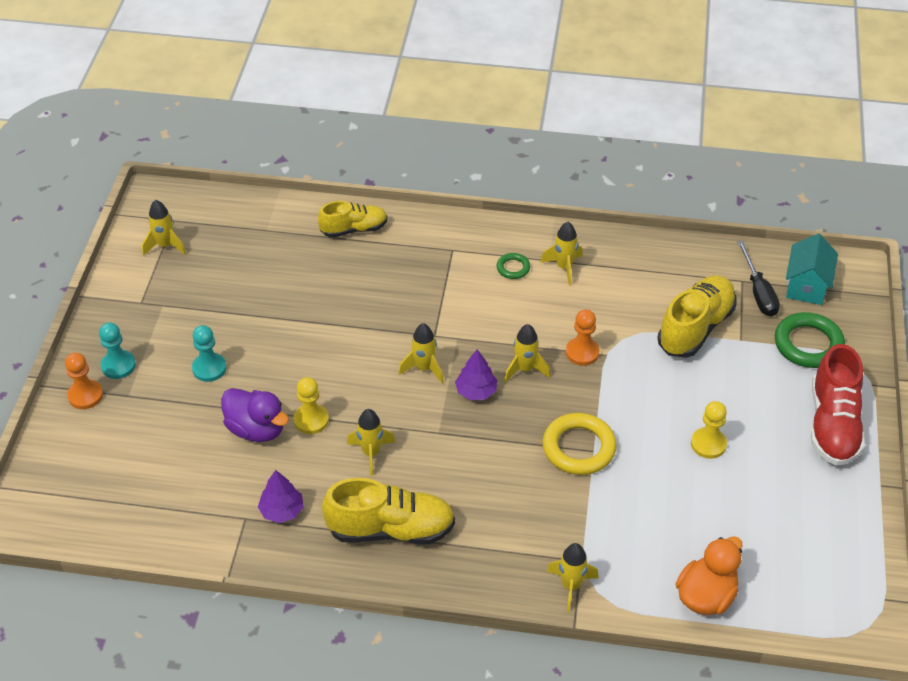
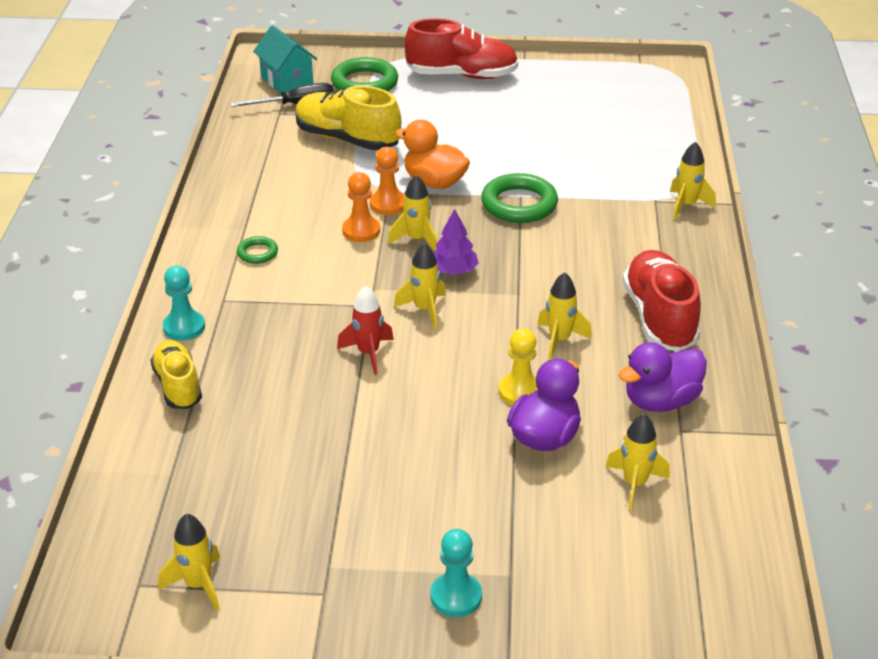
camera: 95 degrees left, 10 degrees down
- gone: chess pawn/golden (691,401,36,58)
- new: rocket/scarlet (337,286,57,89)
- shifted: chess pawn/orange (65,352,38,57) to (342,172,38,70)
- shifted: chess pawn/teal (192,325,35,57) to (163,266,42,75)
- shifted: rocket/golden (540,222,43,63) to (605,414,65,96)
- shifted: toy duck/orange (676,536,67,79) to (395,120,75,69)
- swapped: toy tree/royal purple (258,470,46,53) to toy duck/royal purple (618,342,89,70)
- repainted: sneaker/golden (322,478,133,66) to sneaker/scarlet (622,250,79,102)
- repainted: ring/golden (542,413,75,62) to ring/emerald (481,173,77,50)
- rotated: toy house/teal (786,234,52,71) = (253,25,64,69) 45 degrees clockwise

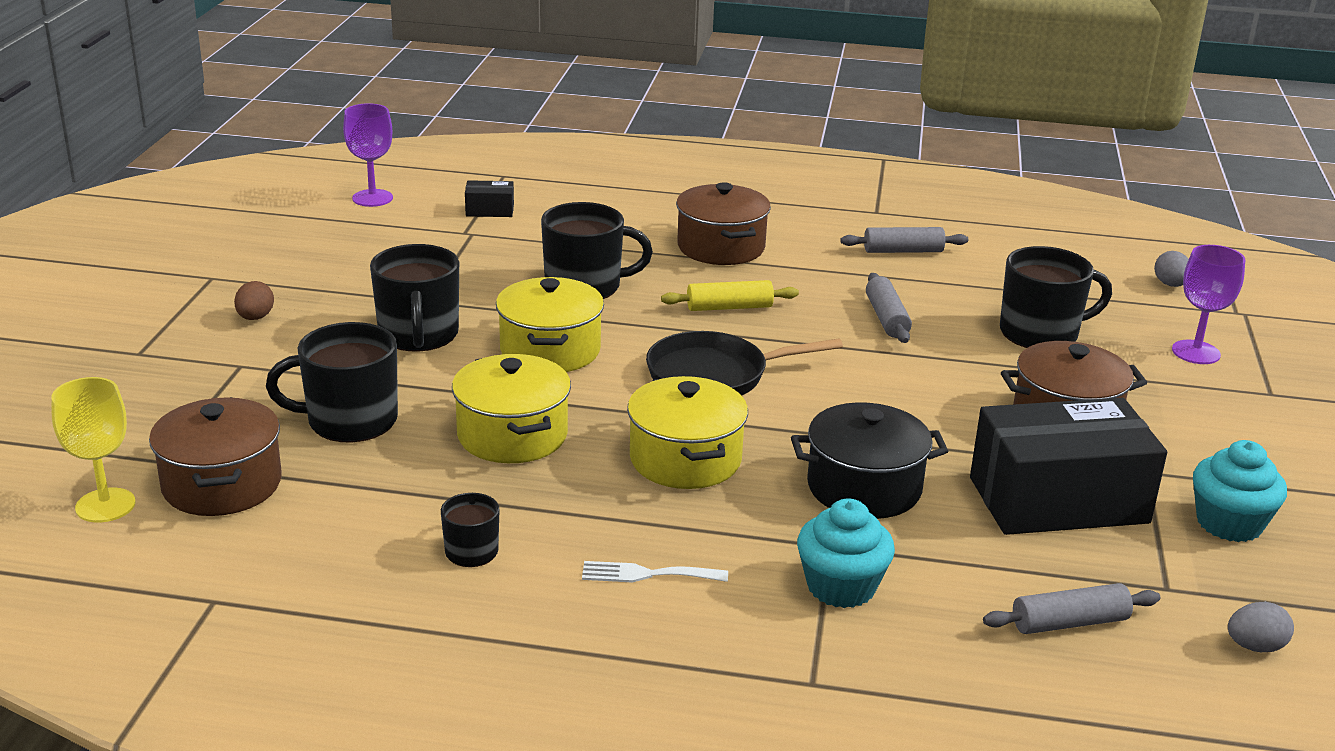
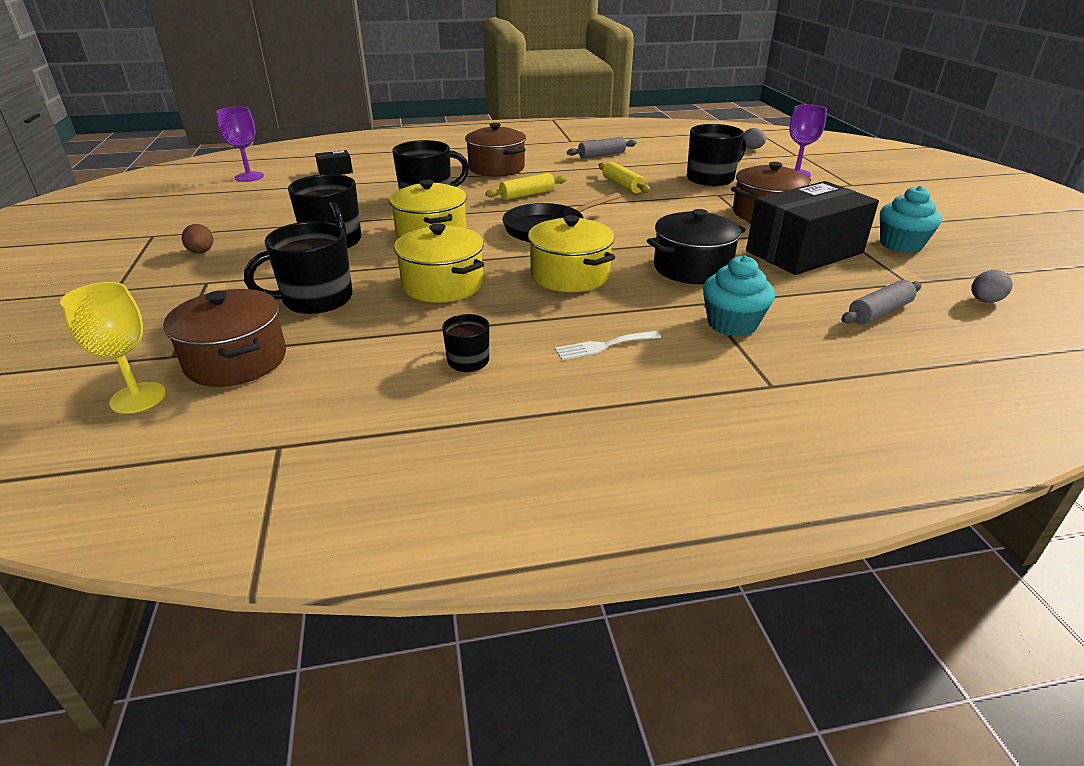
camera: 20 degrees left, 5 degrees up
- repainted: pastry roller/grey (866,273,46,70) to pastry roller/golden (599,162,51,31)

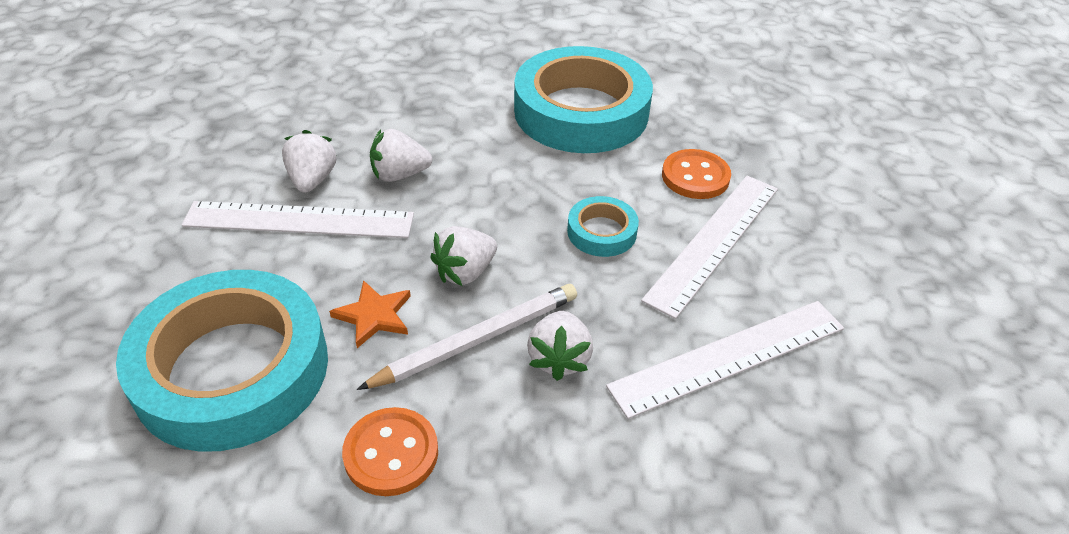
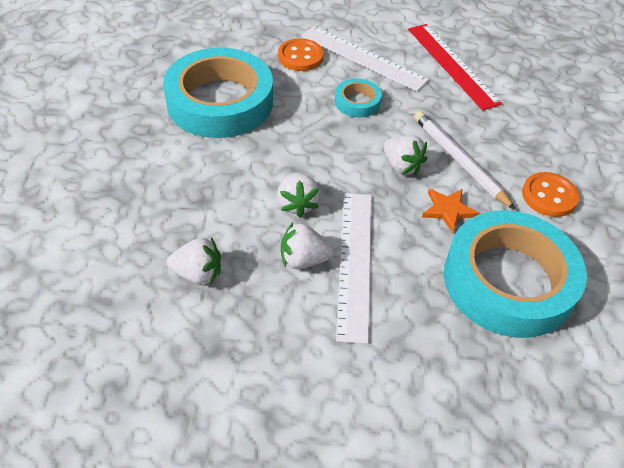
camera: 90 degrees left, 5 degrees up
- shifted: berry/snow-white (527,311,66,70) to (166,237,55,48)
- repainted: straightedge/snow-white (606,301,238,118) to straightedge/scarlet (408,24,94,86)

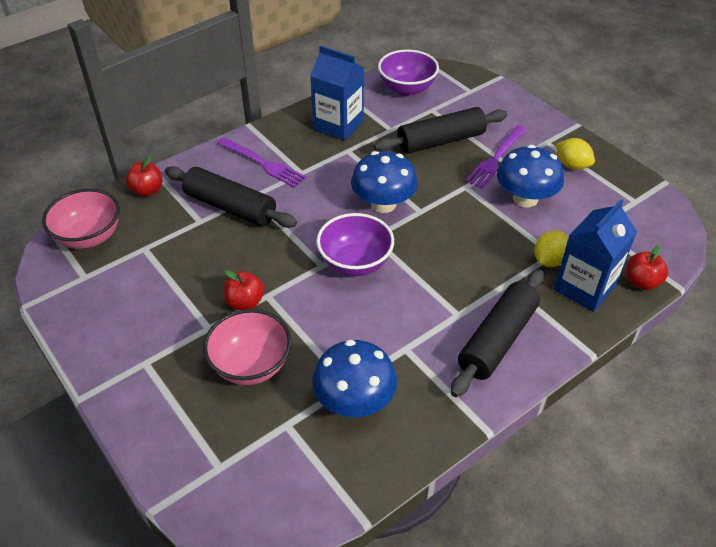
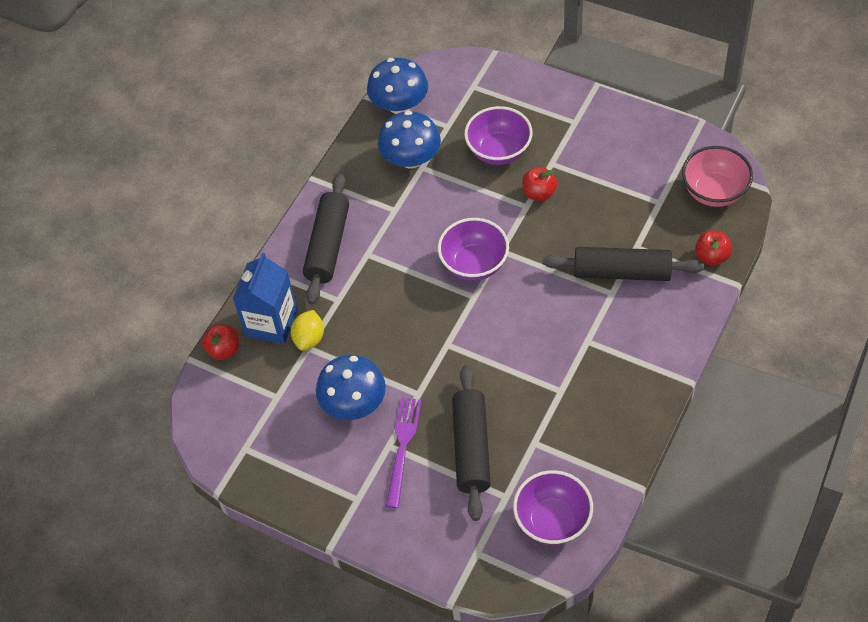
camera: 160 degrees right, 10 degrees up
- gone: table fork/royal purple (217,137,89,51)
- gone: milk carton/blue (310,45,54,96)
- gone: citrus fruit/golden (556,138,39,32)
- shifted: mushroom/blue (351,151,67,62) to (367,58,61,56)
- repainted: bowl/rosy (203,309,88,76) to bowl/royal purple (464,106,69,59)
- rotated: pastry roller/ebony (374,107,133,47) = (452,365,39,156) 45 degrees counterclockwise

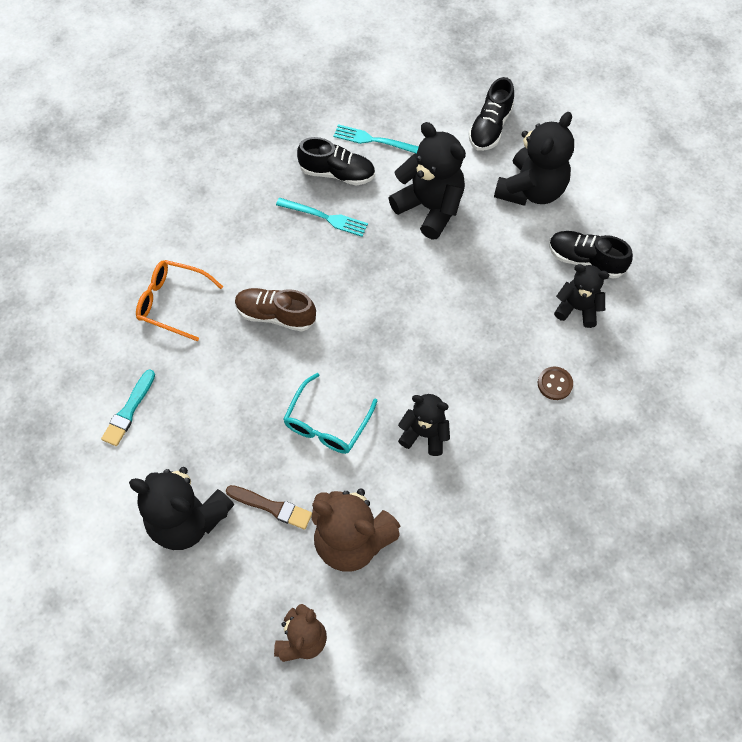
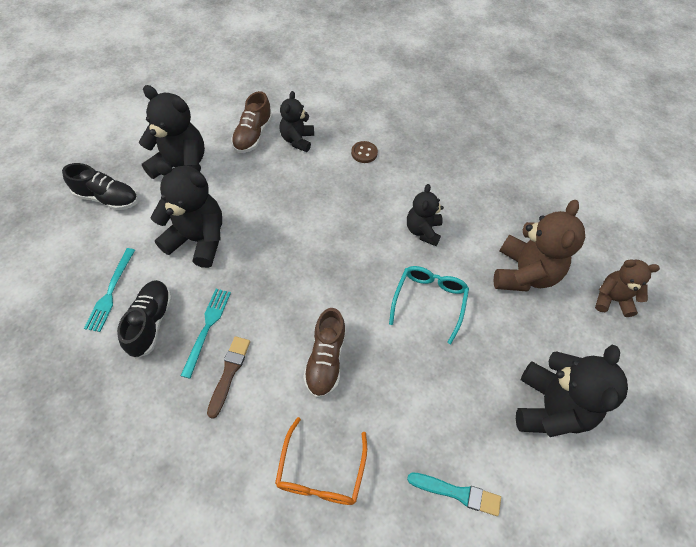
camera: 100 degrees left, 5 degrees down
- shifted: paintbrush/russet (226,485,86,45) to (207,336,43,83)
- repainted: sneaker/ebony (549,231,84,48) to sneaker/russet (231,91,42,62)
- rotated: spectacles/teal (283,373,94,81) = (389,266,80,78) 90 degrees counterclockwise
- rotated: stuffed bear/ebony (389,122,77,117) = (151,160,71,108) 75 degrees clockwise

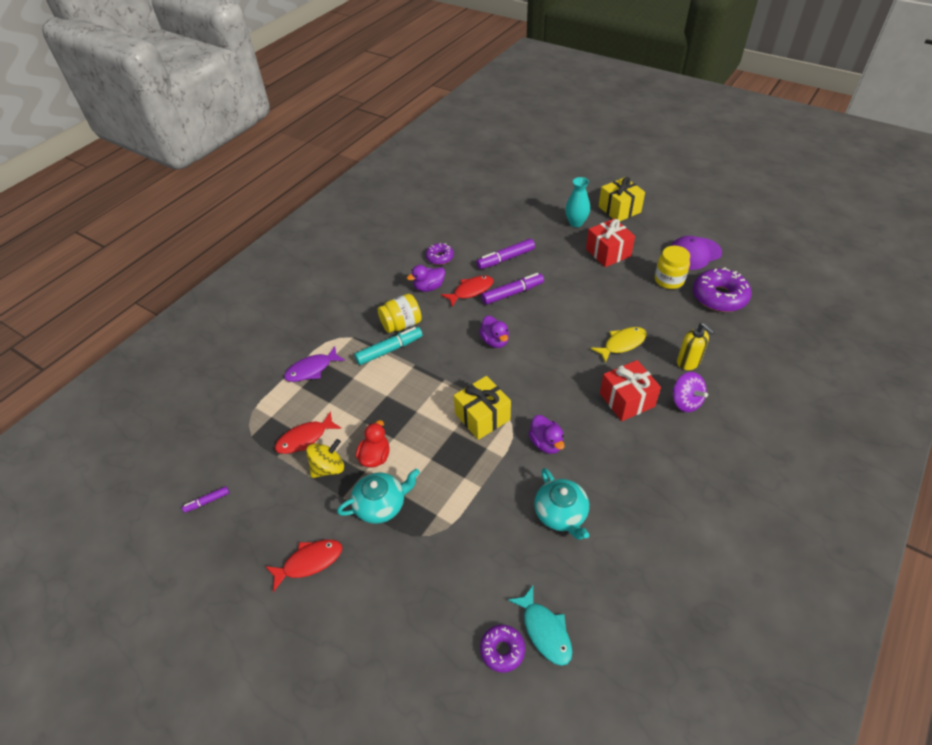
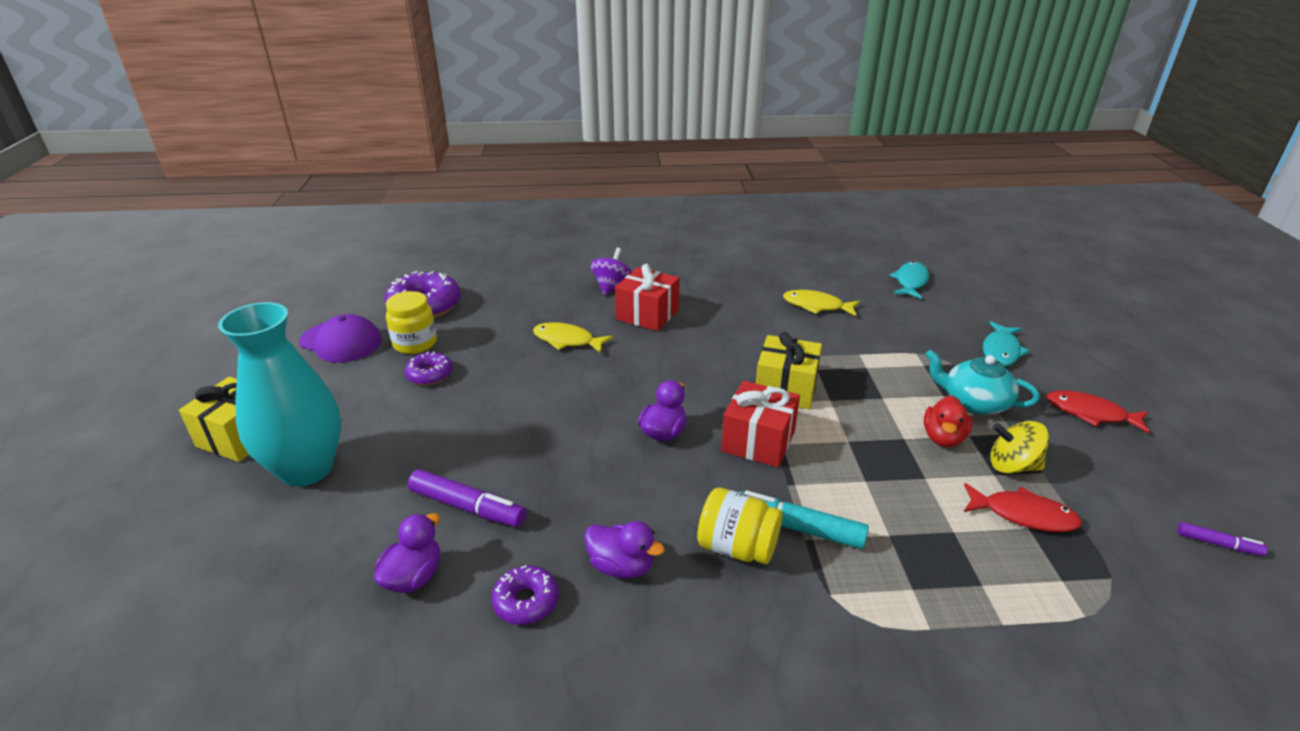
camera: 130 degrees left, 15 degrees down
- gone: fish figure/royal purple (284,346,61,36)
- gone: fish figure/scarlet (441,275,53,32)
- gone: felt pen/royal purple (481,273,63,32)
- gone: soap pump/golden (677,323,37,47)
- new: fish figure/teal (983,321,47,45)
- shifted: glazed donut/royal purple (480,625,45,47) to (405,351,48,34)
- shifted: toy duck/royal purple (529,415,35,39) to (374,513,66,80)
- shifted: present/scarlet (586,218,49,49) to (721,381,79,86)
- swapped: tea pot/teal (534,468,55,72) to fish figure/golden (783,290,77,26)
- rotated: toy duck/scarlet (356,420,34,48) = (924,396,48,51) 45 degrees counterclockwise
- scaled: flower vase/teal (565,177,25,50) = (218,302,123,185) x1.83

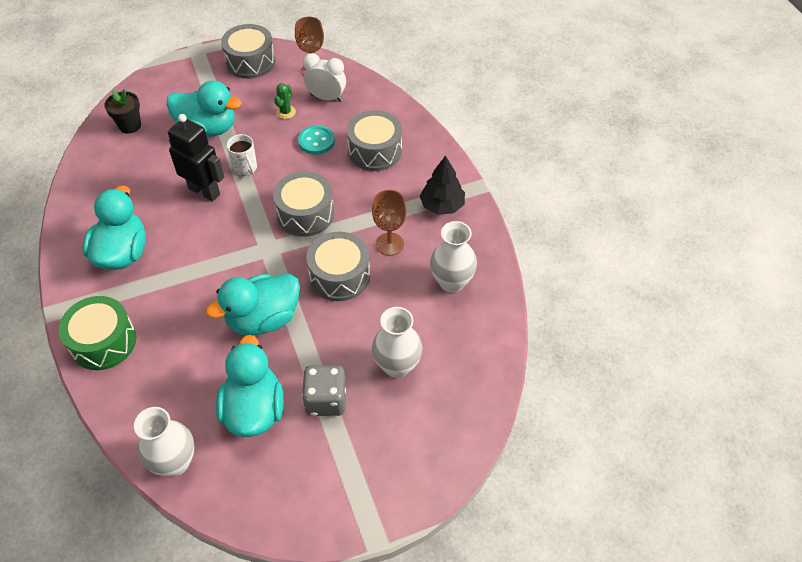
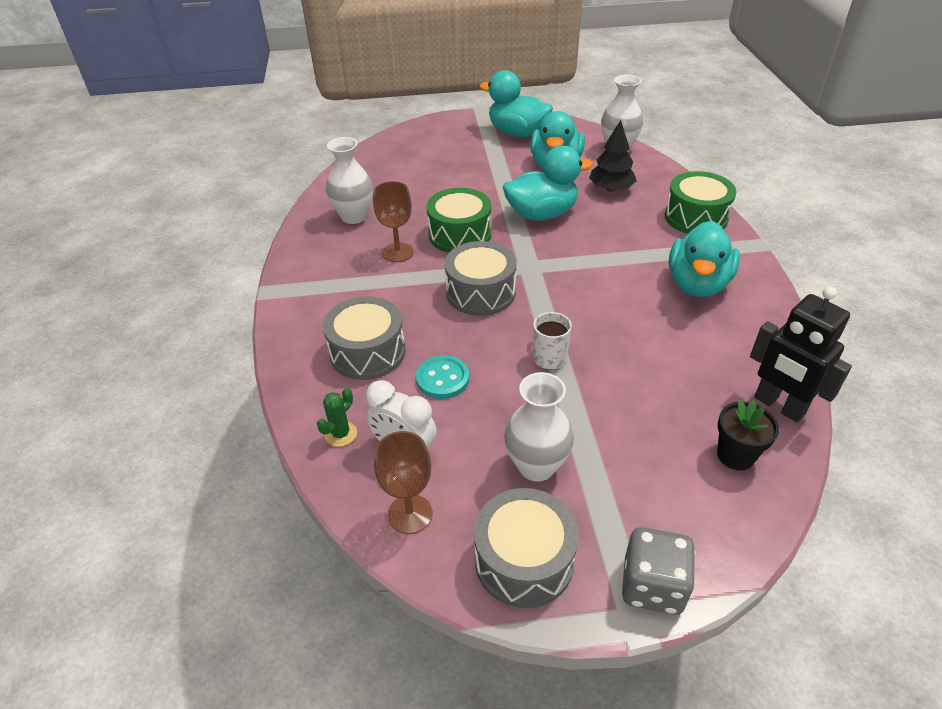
camera: 165 degrees left, 10 degrees down
- shifted: toy duck/teal (166,81,76,56) to (479,70,74,67)
- shifted: toy robot/ebony (168,114,56,87) to (750,286,102,136)
- shifted: saguaro cactus/emerald (274,83,22,36) to (317,388,40,59)
- shifted: game die/grey (302,365,44,51) to (622,527,73,88)
- shifted: flower vase/snow-white (372,307,50,71) to (504,372,70,110)
- shifted: toy tree/ebony (420,155,45,60) to (589,120,48,72)
- repainted: snare drum/grey (307,232,63,69) to snare drum/emerald (426,188,65,65)

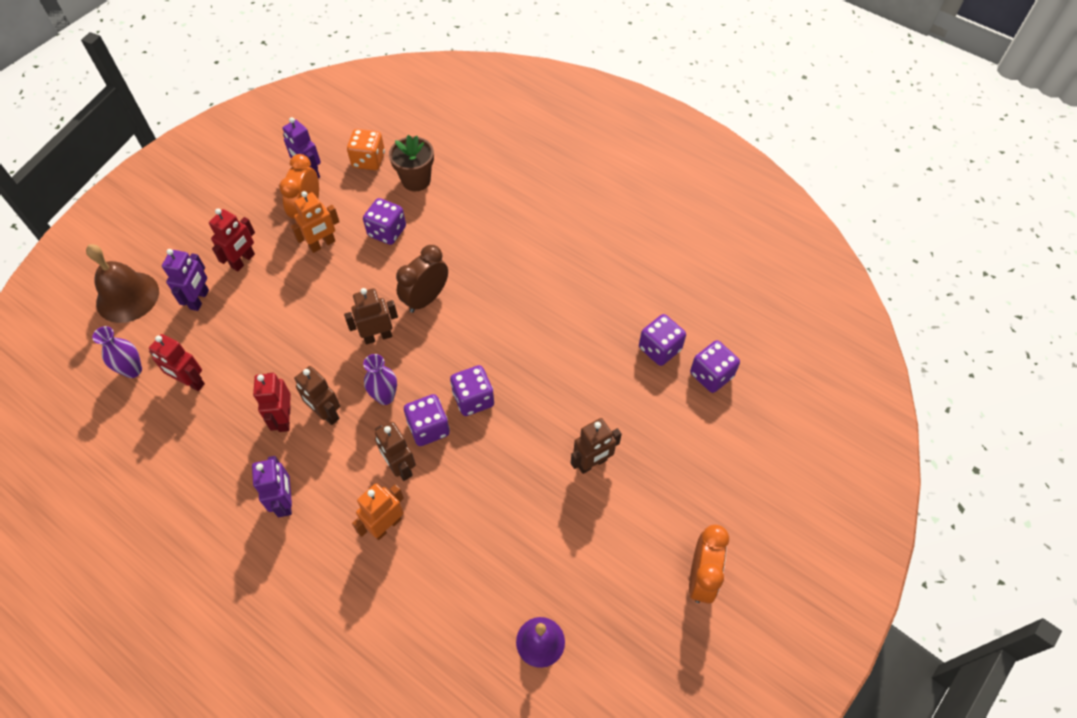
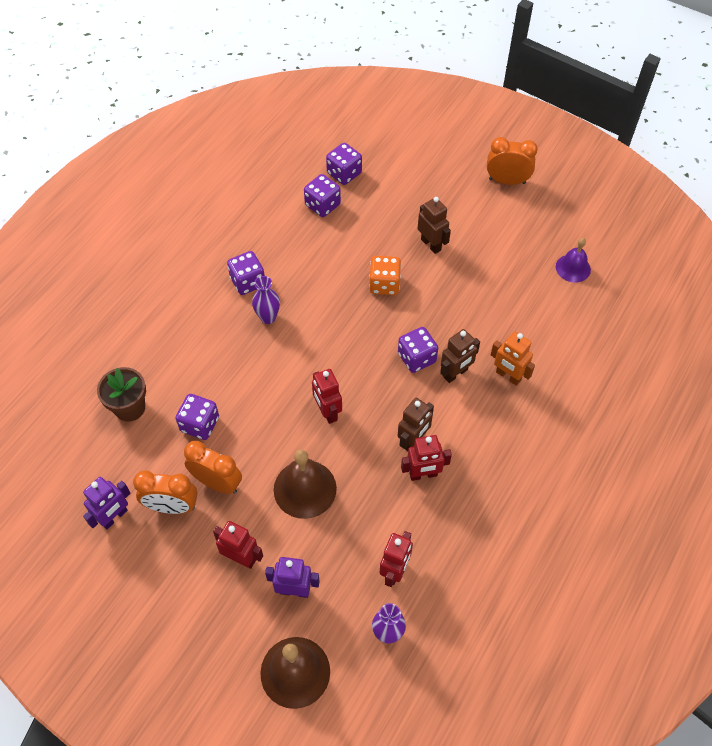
camera: 95 degrees left, 0 degrees up
- gone: toy robot/royal purple (252,456,40,62)
- gone: bedside clock/russet (396,245,52,68)
- new: bell/russet (274,450,63,69)
- shifted: game die/orange (347,129,38,41) to (369,256,32,39)
- shifted: flower vase/royal purple (363,354,34,51) to (252,276,28,48)
- shifted: game die/royal purple (450,365,44,51) to (227,251,38,44)
- swapped: toy robot/orange (291,191,48,62) to bedside clock/orange (184,441,58,53)
- repainted: toy robot/russet (344,288,54,56) to toy robot/scarlet (312,369,30,55)

